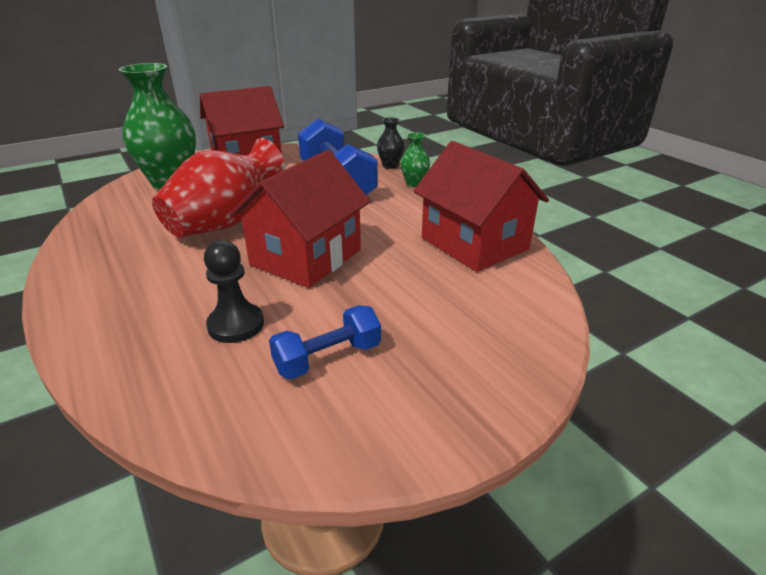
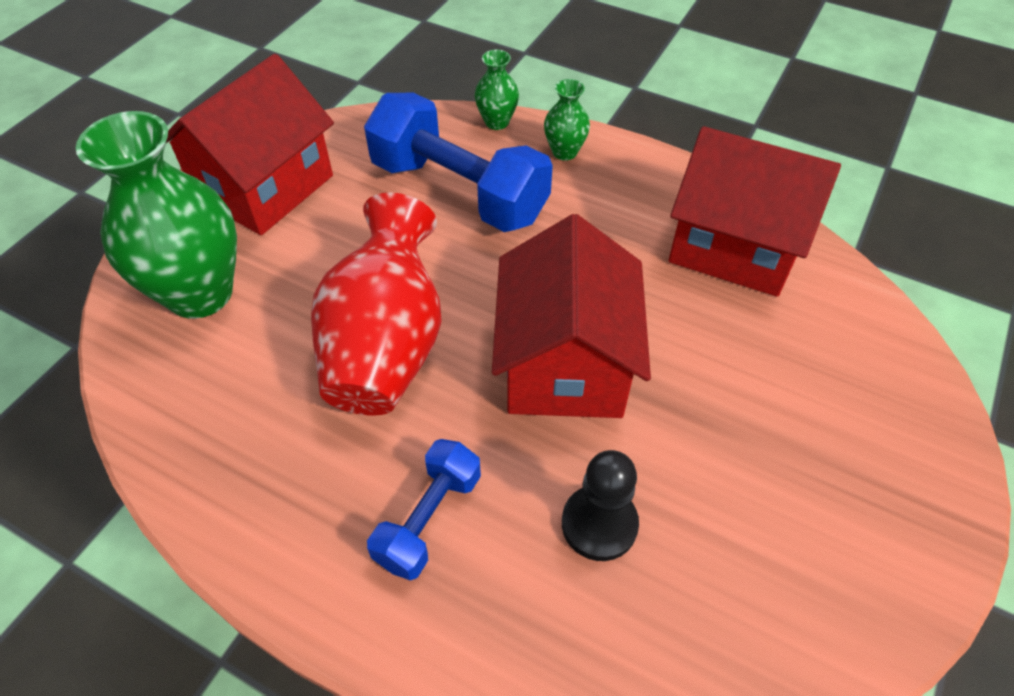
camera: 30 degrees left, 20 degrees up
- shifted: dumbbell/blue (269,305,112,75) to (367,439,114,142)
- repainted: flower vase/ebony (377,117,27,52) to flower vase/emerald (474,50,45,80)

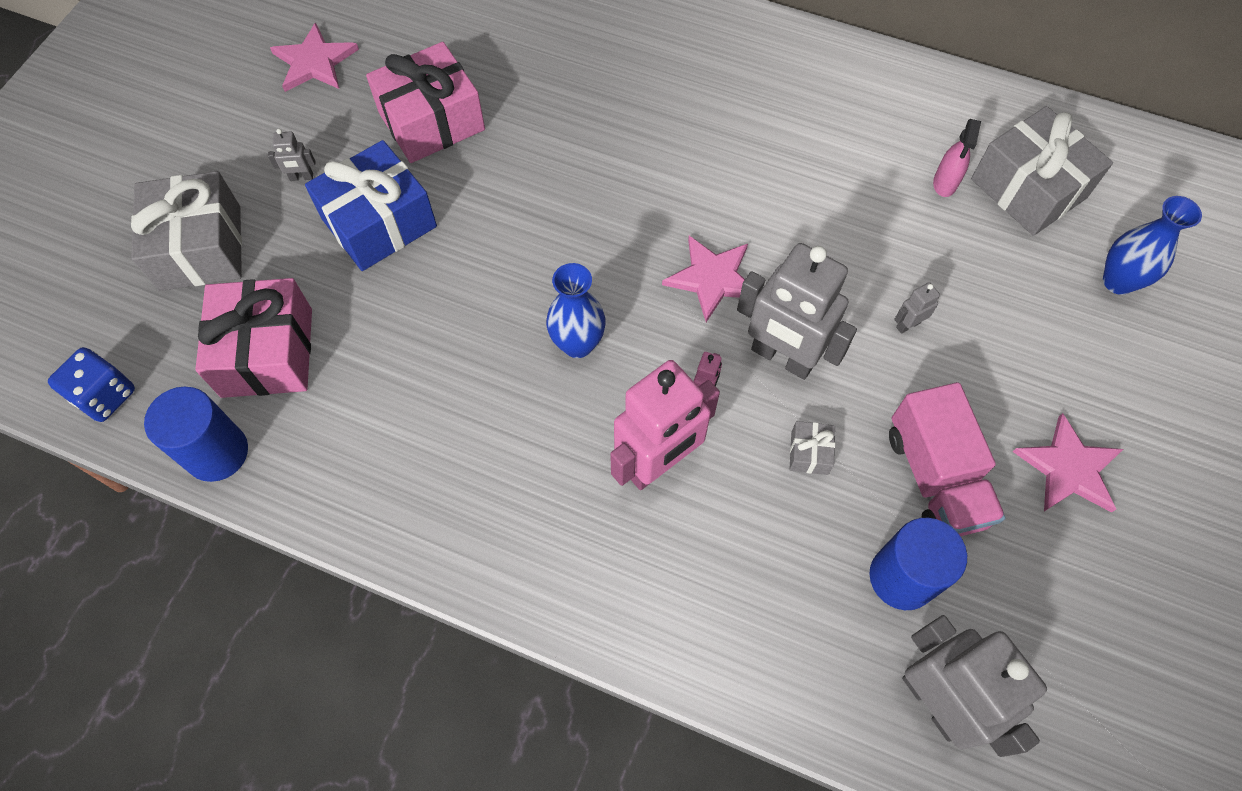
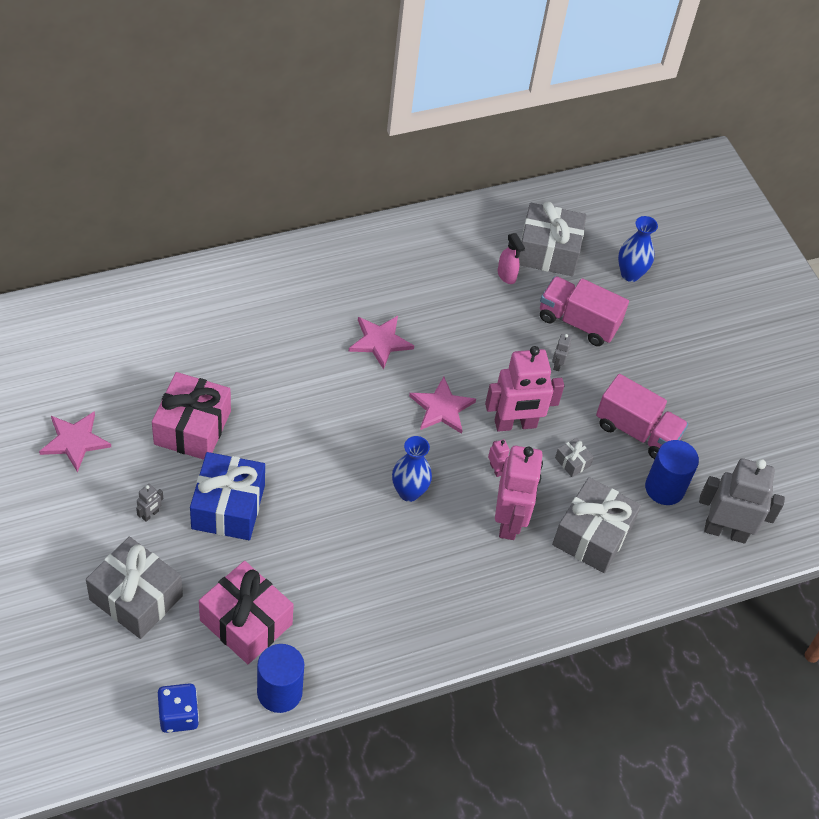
camera: 50 degrees left, 10 degrees down
- new: truck/rosy (540,276,89,70)
- new: present/grey (552,477,89,96)
- shifted: star shape/rosy (1013,413,110,99) to (349,316,65,54)
- repainted: toy robot/grey (737,243,120,137) to toy robot/rosy (485,346,79,86)

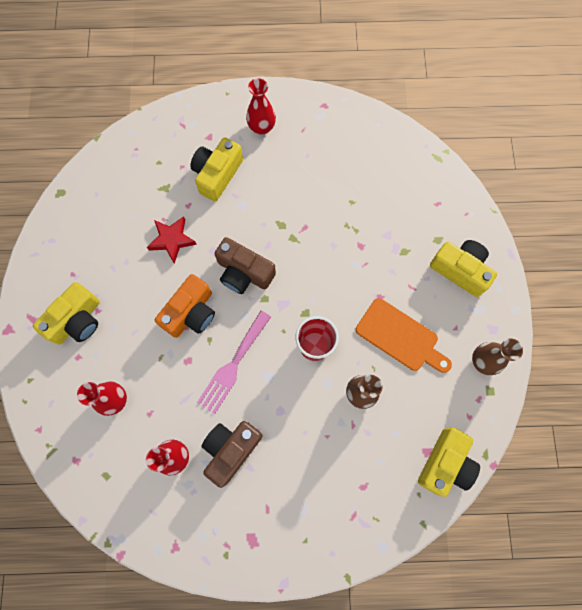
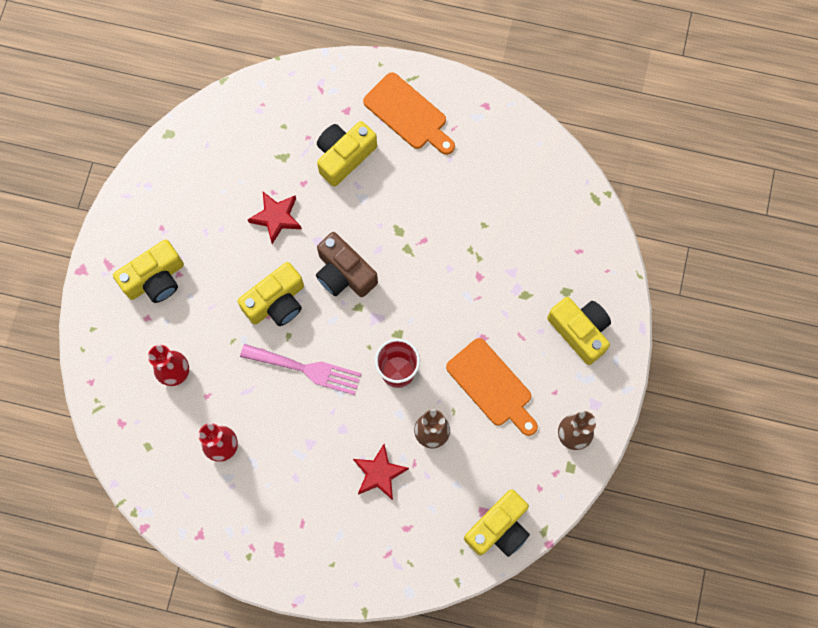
camera: 15 degrees right, 0 degrees up
- gone: camera/russet (201,421,62,67)
- new: star shape/scarlet (353,444,56,56)
- swapped: flower vase/scarlet (246,78,30,57) to chopping board/orange (363,72,92,83)
- repainted: camera/orange (155,274,60,64) to camera/golden (237,262,67,64)
- rotated: table fork/rosy (197,311,74,103) = (240,344,121,51) 120 degrees counterclockwise

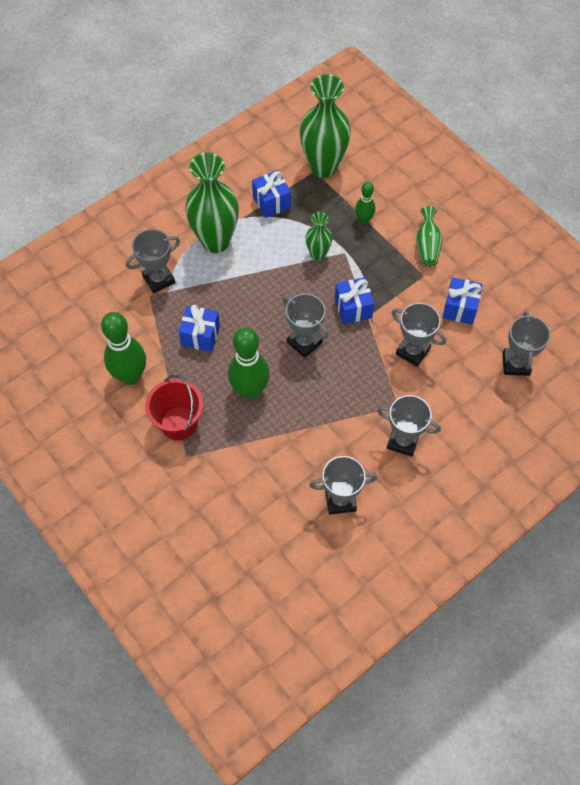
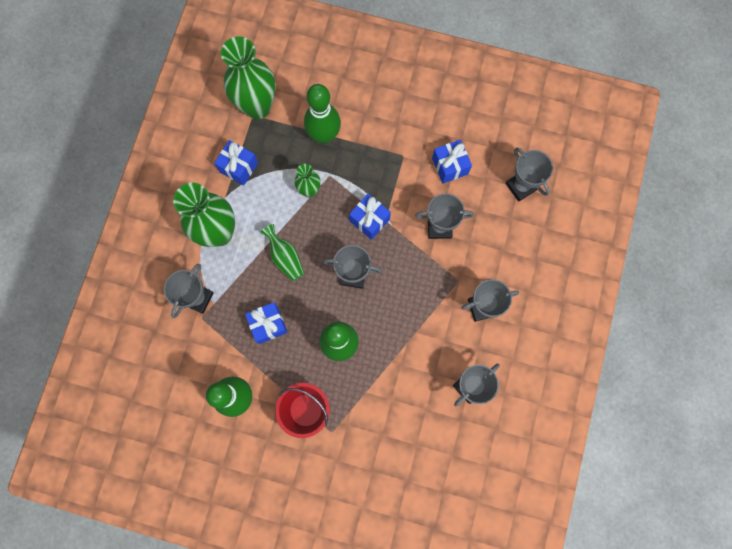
camera: 35 degrees left, 15 degrees up
- shifted: flower vase/emerald (416,206,27,61) to (260,224,44,57)
- scaled: tenpin/emerald (355,182,21,42) = (304,84,37,60) x1.84

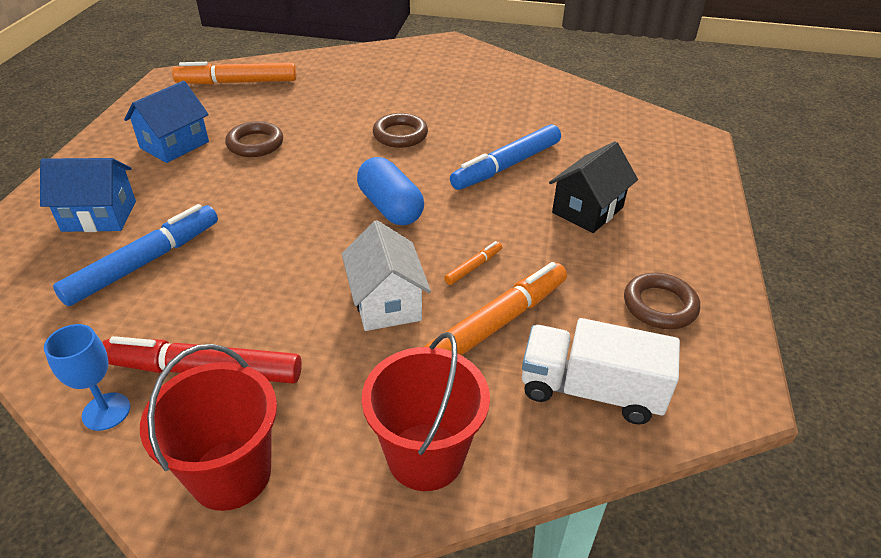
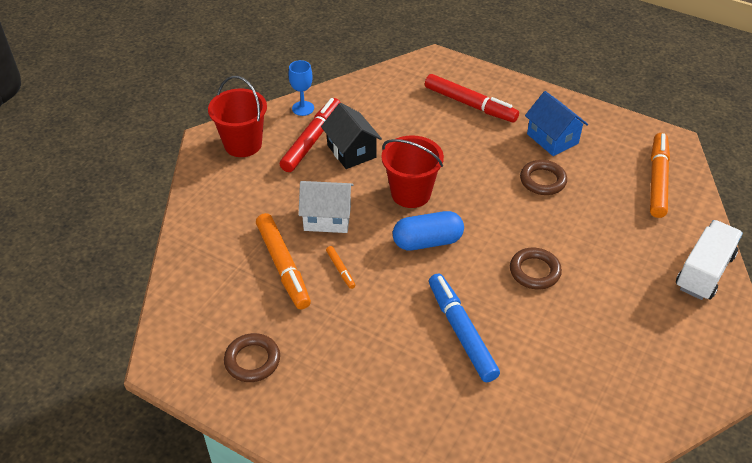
camera: 110 degrees right, 5 degrees up
- gone: felt pen/blue (53,204,165,102)
- shifted: pail/scarlet (362,332,128,159) to (381,135,63,73)
- shifted: truck/snow-white (522,318,158,106) to (676,220,67,80)
- shifted: toy house/ebony (549,141,89,92) to (321,103,61,66)
- swapped: toy house/blue (40,158,96,74) to felt pen/scarlet (425,74,94,48)

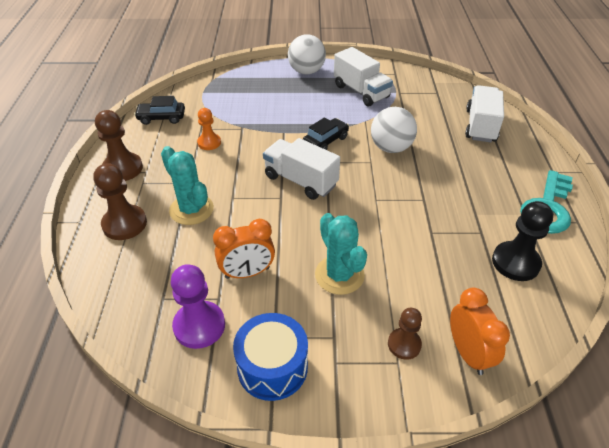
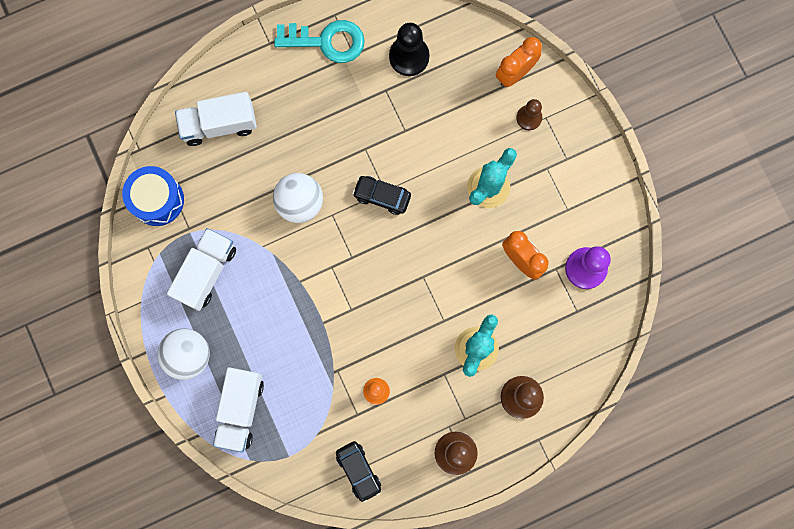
camera: 115 degrees left, 35 degrees up
- shifted: snare drum/blue (233,313,75,88) to (122,166,62,60)
- shifted: truck/snow-white (263,138,77,62) to (213,367,51,85)
- shifted: toy car/ebony (303,117,46,33) to (352,176,59,39)

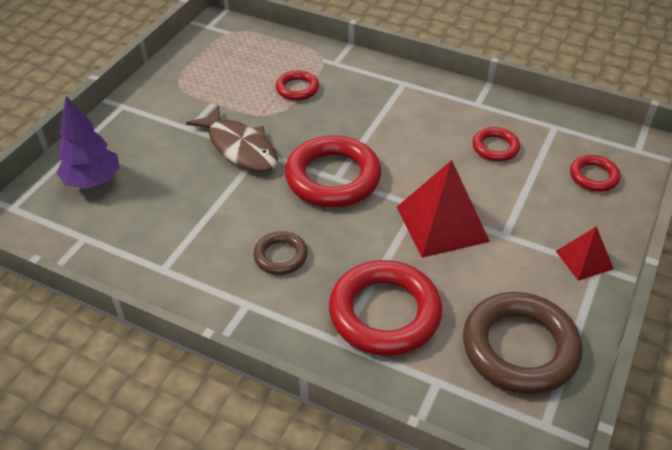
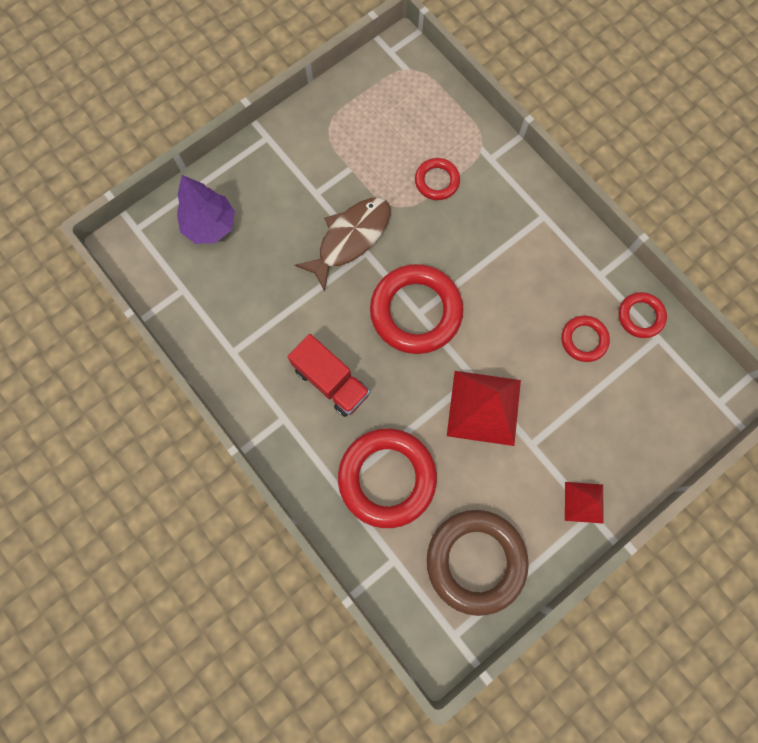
camera: 25 degrees right, 30 degrees up
- shifted: ring/scarlet (570,155,50,37) to (619,292,48,46)
- swapped: ring/russet (253,231,55,44) to truck/scarlet (287,334,83,83)
- rotated: fish figure/russet (186,105,92,67) = (295,197,96,95) 120 degrees counterclockwise

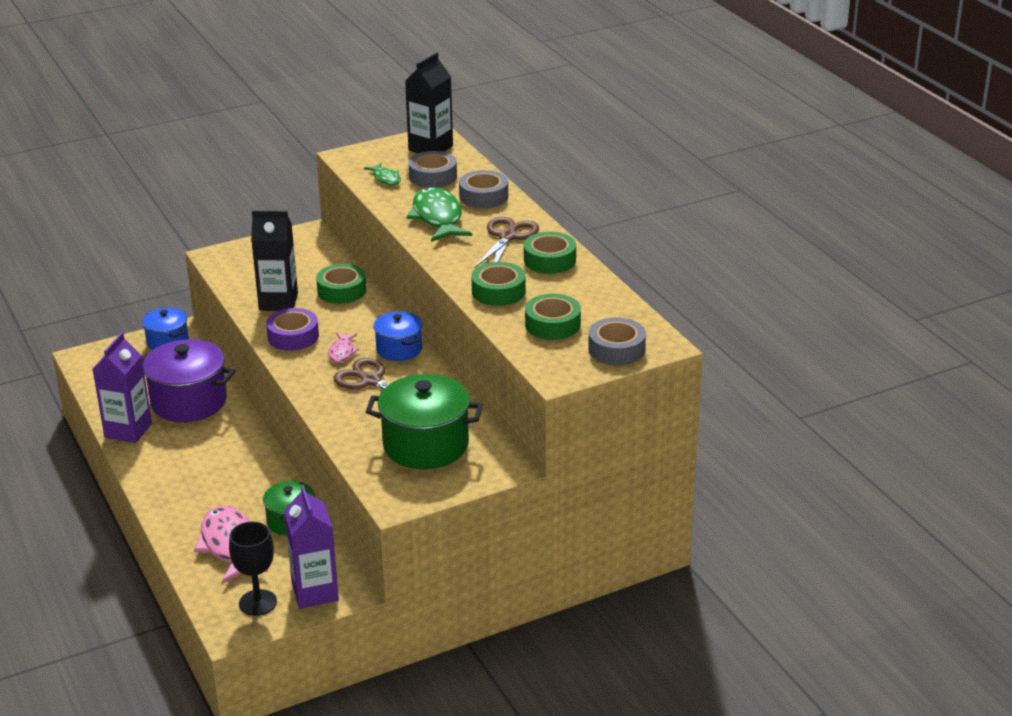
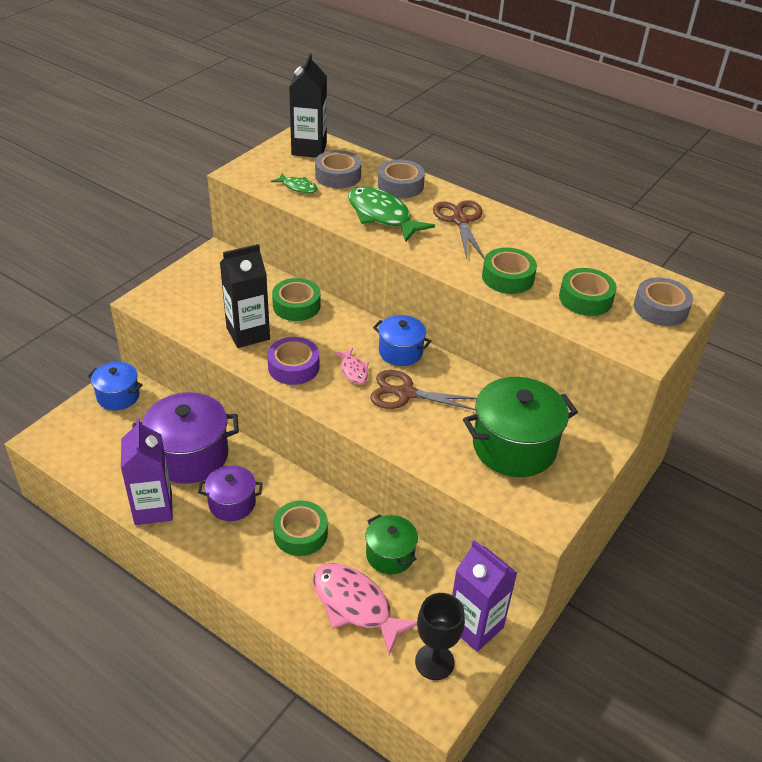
camera: 30 degrees left, 10 degrees up
- new: pot/royal purple (198,465,65,56)
- shifted: tape/emerald (524,232,52,42) to (273,501,55,55)

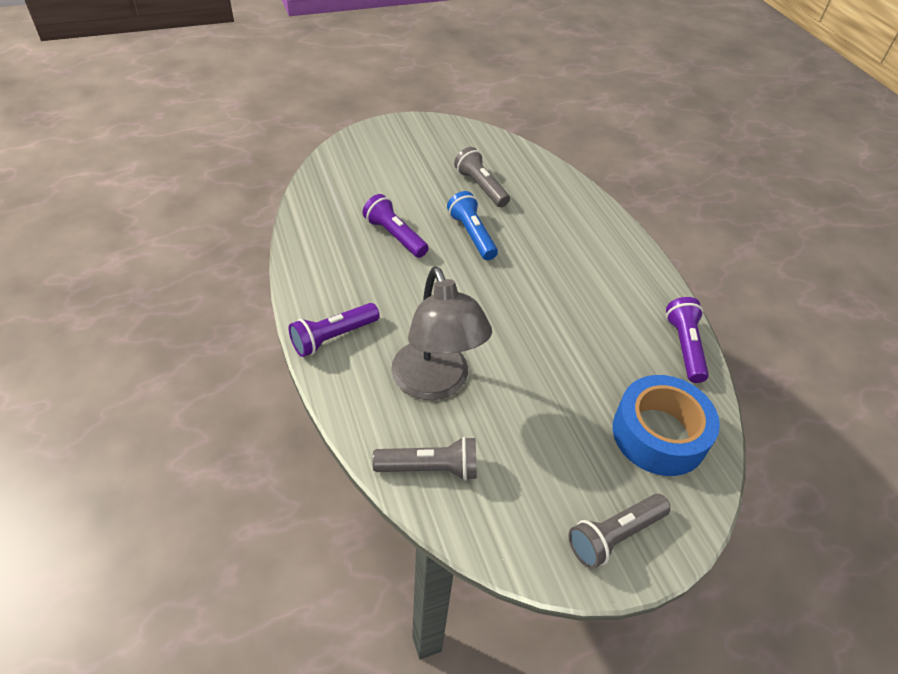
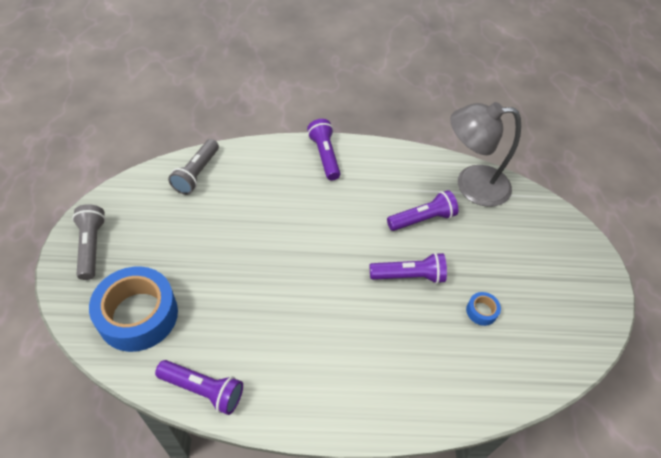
camera: 110 degrees right, 5 degrees up
- shifted: reading lamp/grey (391,266,101,134) to (450,102,71,105)
- swapped: torch/grey (454,147,56,60) to tape/blue (466,292,35,34)
- repainted: torch/blue (447,191,51,69) to torch/royal purple (370,253,77,31)

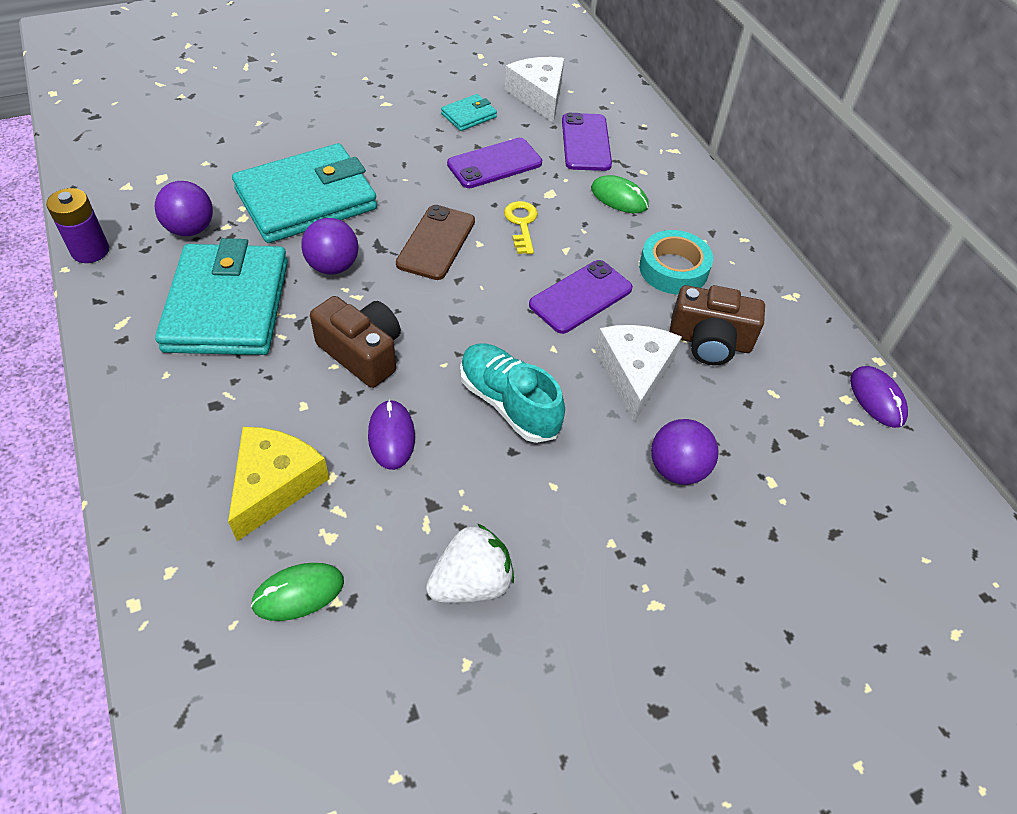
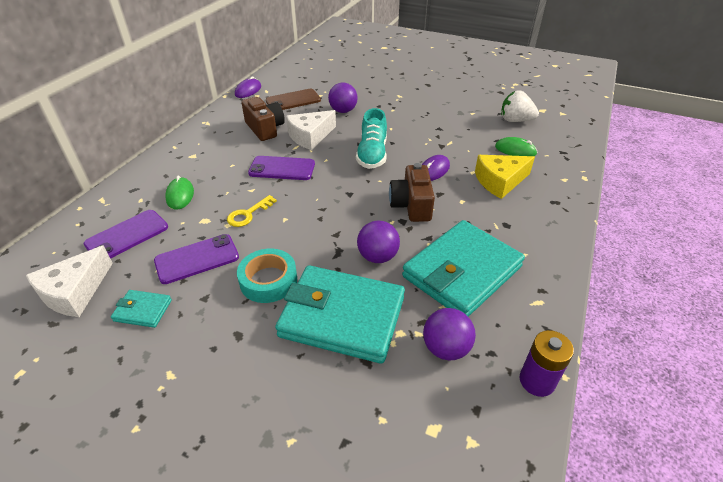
camera: 130 degrees left, 10 degrees down
- shifted: phone/russet (396,205,79,75) to (266,89,55,21)
- shifted: berry/snow-white (426,523,88,80) to (501,90,38,32)
- shifted: tape/teal (639,230,74,64) to (237,248,60,55)
- rotated: phone/royal purple (447,138,95,50) = (154,234,85,50) 45 degrees counterclockwise

